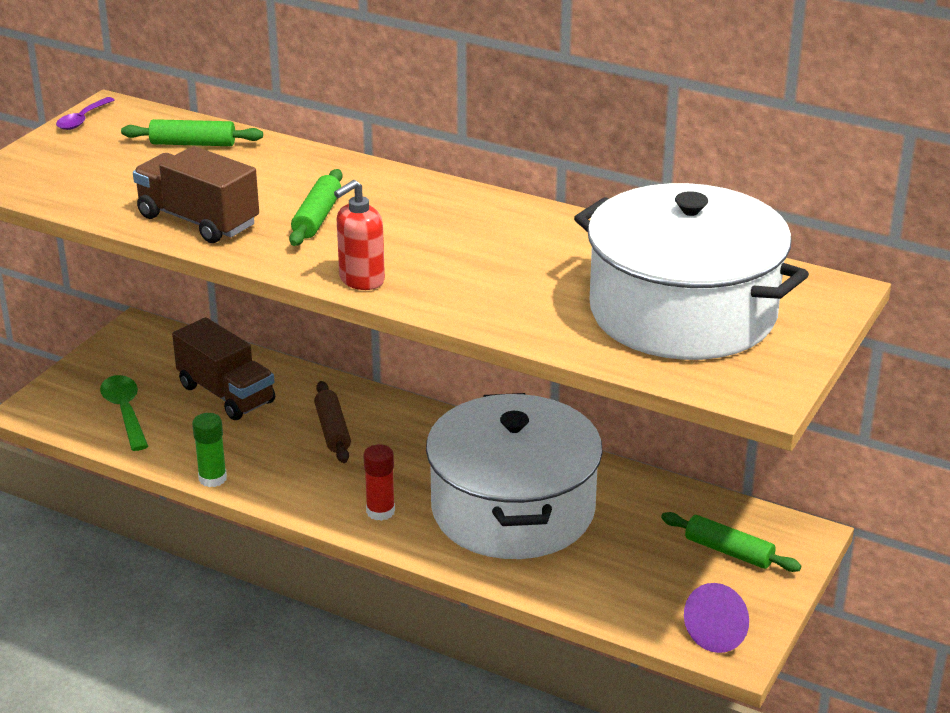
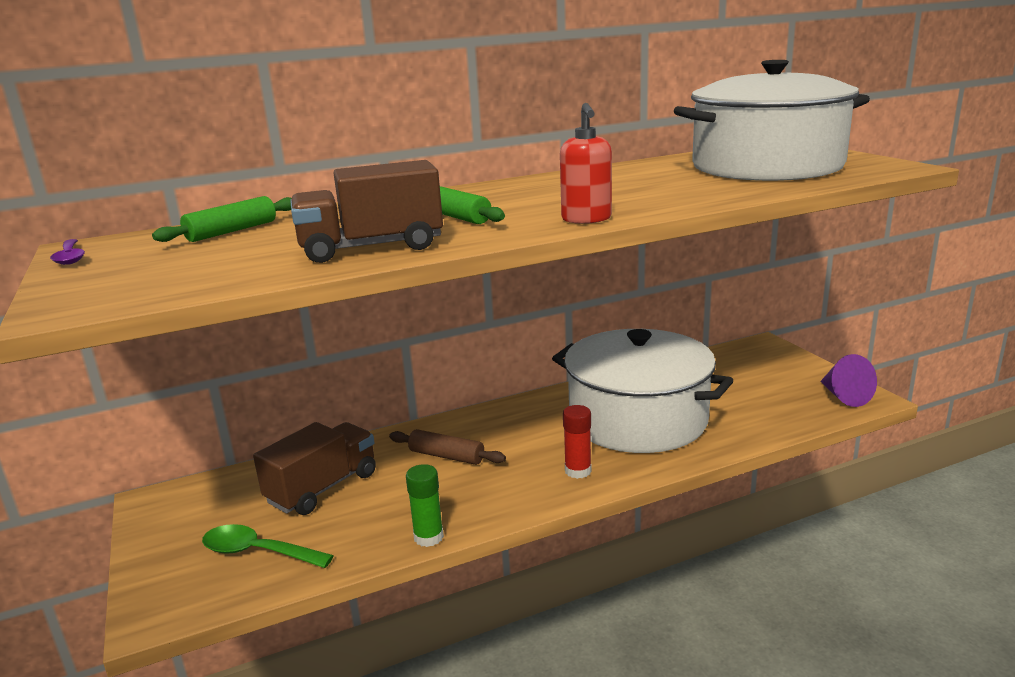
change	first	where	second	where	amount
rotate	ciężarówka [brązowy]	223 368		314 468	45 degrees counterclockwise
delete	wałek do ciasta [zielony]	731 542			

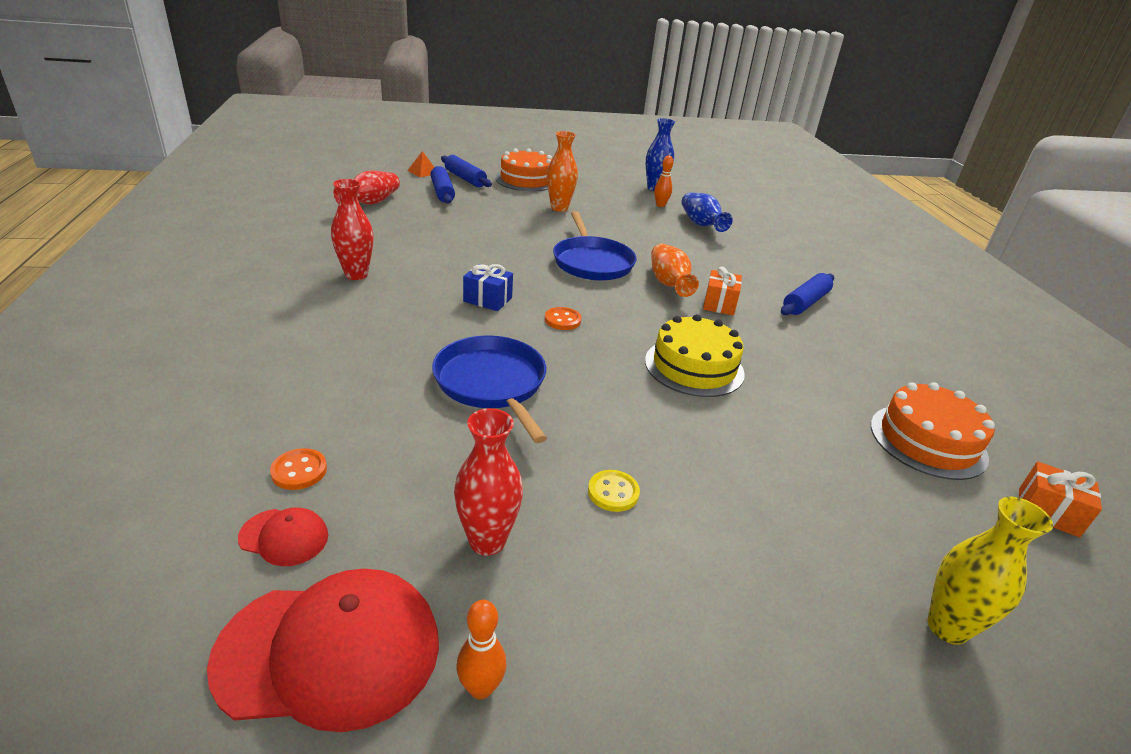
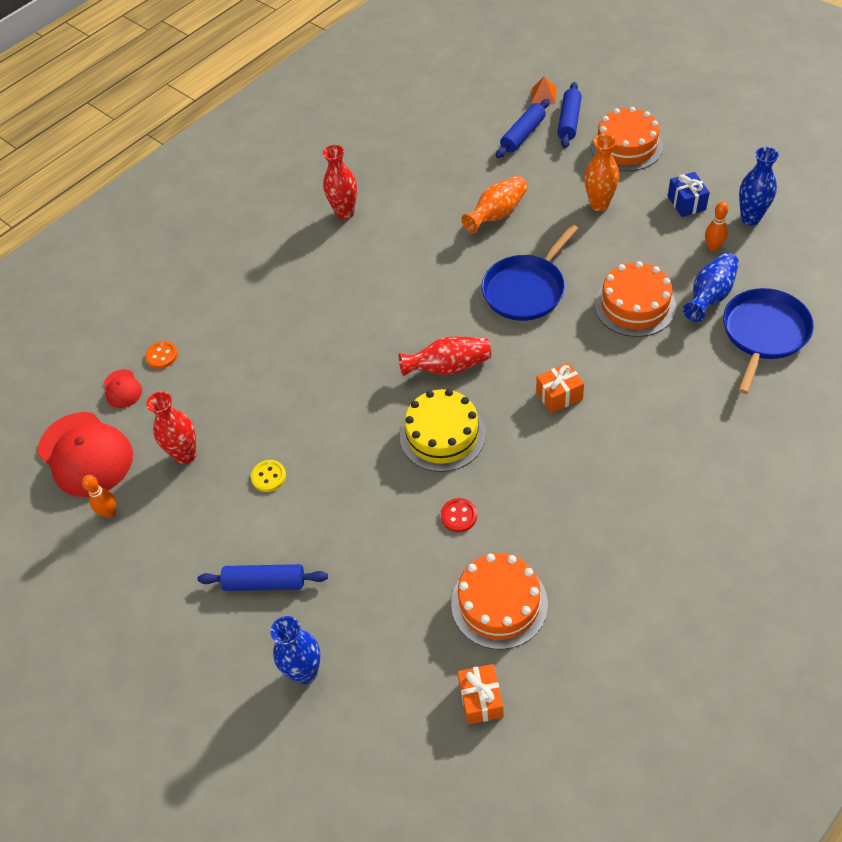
change	first	where	second	where	amount
move	wałek do ciasta [niebieski]	807 294		262 577	
recolor	wazon [żółty]	990 571	wazon [niebieski]	295 650	
move	wazon [czerwony]	366 187		445 356	
insert			guzik [czerwony]	459 515	
move	wazon [pomarańczowy]	675 270		494 204	
insert			tort [pomarańczowy]	635 299	
move	prezent [niebieski]	488 287		689 194	
move	patelnia [niebieski]	489 389		768 341	
delete	guzik [pomarańczowy]	563 318			

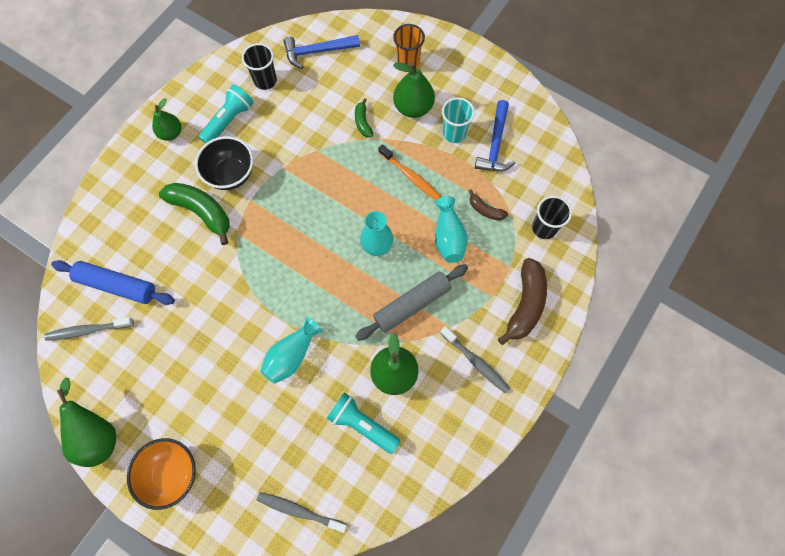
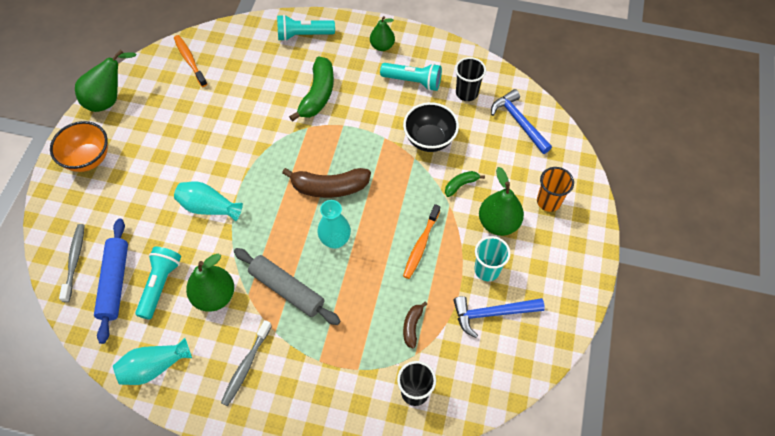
change	first	where	second	where	amount
move	wałek do ciasta [niebieski]	113 282		111 281	
move	wazon [turkusowy]	451 229		152 361	
recolor	szczoteczka do zębów [szary]	89 329	szczoteczka do zębów [pomarańczowy]	190 61	
insert			latarka [turkusowy]	306 27	
move	banan [brązowy]	522 301		326 183	
move	miska [czarny]	224 163		431 127	

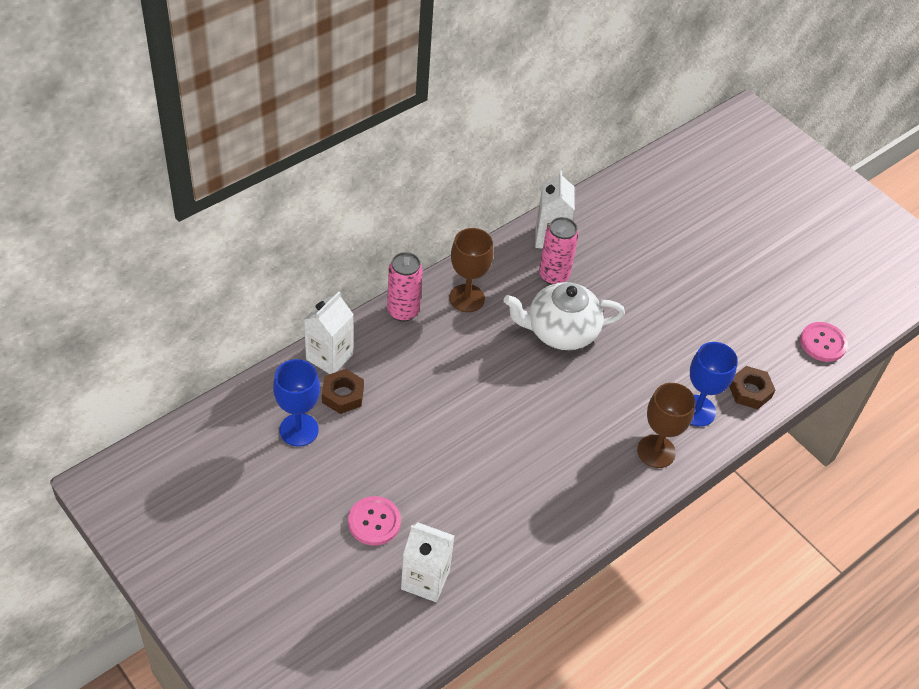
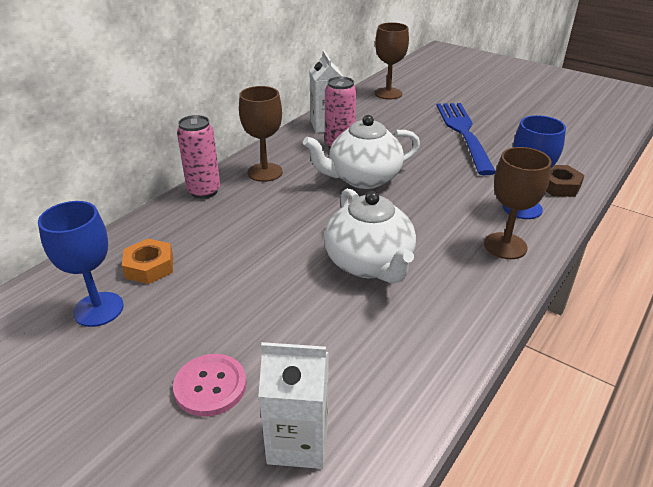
change	first	where	second	where	amount
recolor	nakrętka [brązowy]	343 391	nakrętka [pomarańczowy]	147 261	
insert			imbryk [biały]	370 236	
insert			kielich [brązowy]	392 61	
insert			widelec [niebieski]	466 139	
delete	karton mleka [biały]	329 332			
delete	guzik [różowy]	824 342			

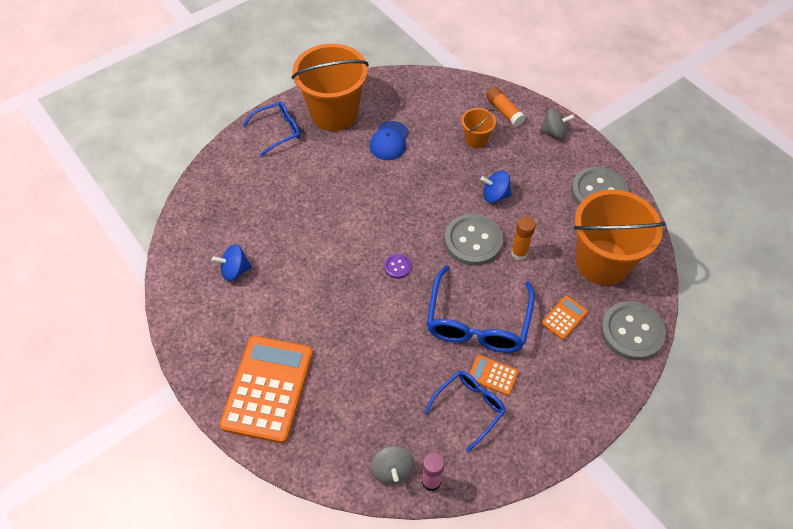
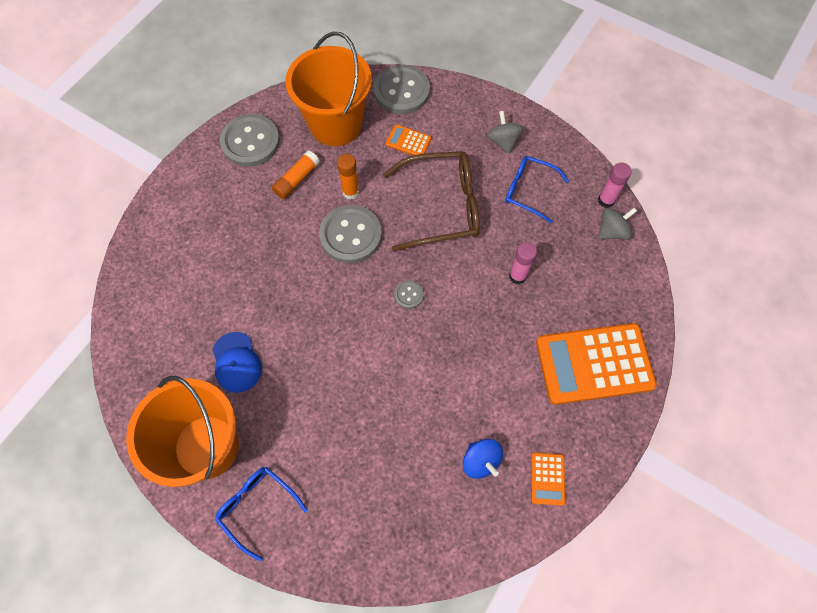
change	first	where	second	where	amount
rotate	czapka [niebieski]	389 140		237 362	75 degrees clockwise
move	klej w sztyfcie [pomarańczowy]	505 107		296 175	
recolor	okulary [niebieski]	480 309	okulary [brązowy]	431 201	
recolor	guzik [fioletowy]	397 266	guzik [szary]	409 294	
move	bączek [szary]	557 123		505 132	
insert			klej w sztyfcie [różowy]	523 263	
move	kalkulator [pomarańczowy]	494 375		548 479	
delete	wiadro [pomarańczowy]	478 128			
delete	bączek [niebieski]	496 187			

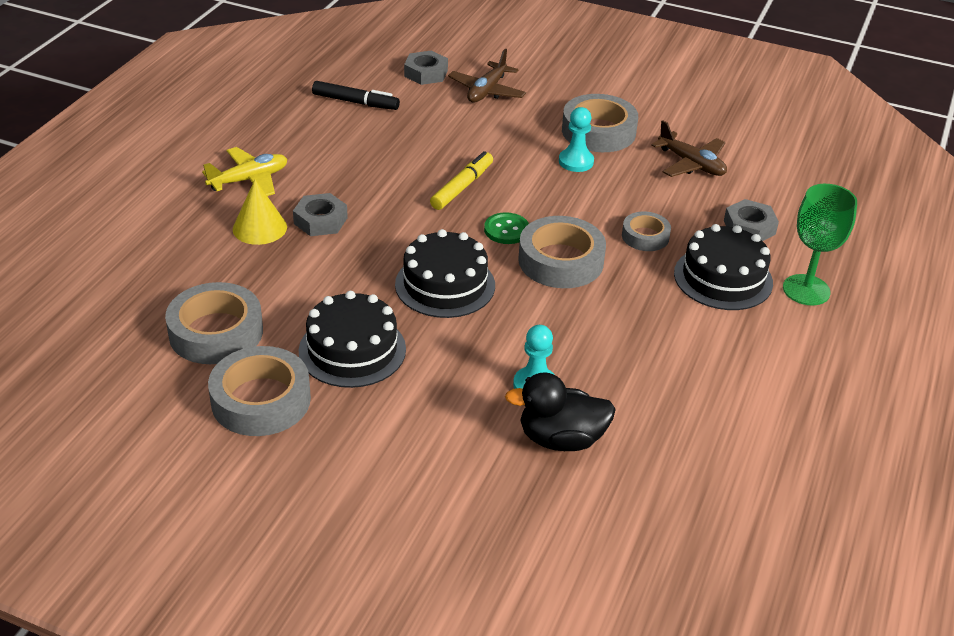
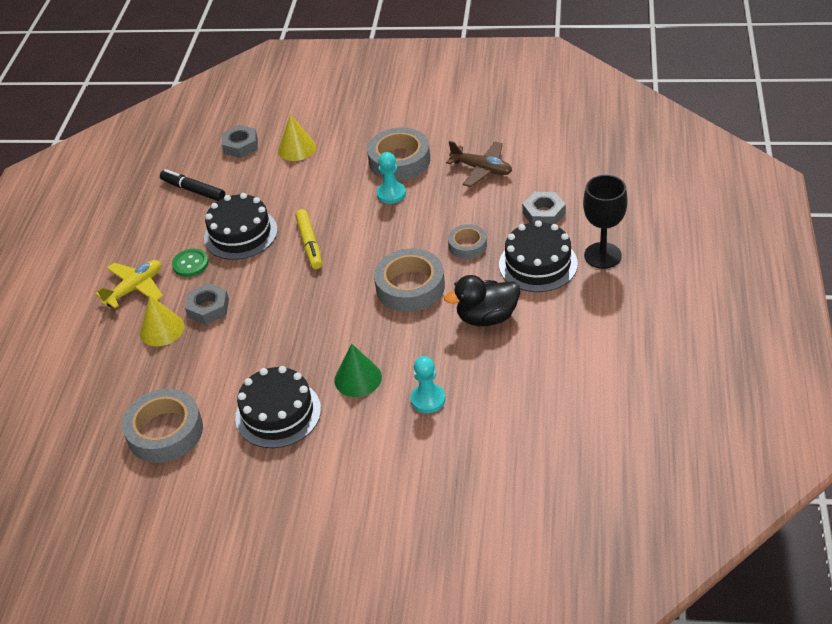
change	first	where	second	where	amount
rotate	flamaster [czarny]	356 95		192 185	150 degrees counterclockwise
move	guzik [zielony]	506 228		190 263	
move	tort [czarny]	445 273		240 226	
replace	samolot [brązowy]	487 76	stożek [żółty]	297 137	
rotate	flamaster [żółty]	461 180		308 239	150 degrees clockwise
insert			stożek [zielony]	358 370	
move	kaczka [czarny]	560 411		482 300	
recolor	kielich [zielony]	820 244	kielich [czarny]	605 222	
delete	taśma klejąca [szary]	259 391			

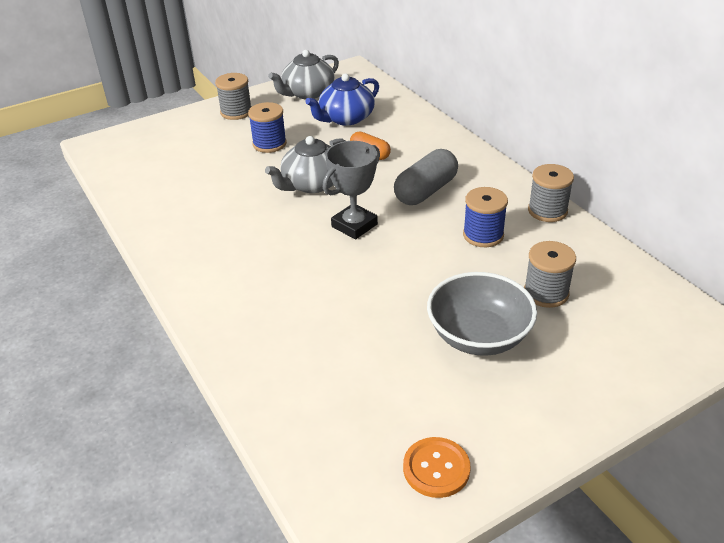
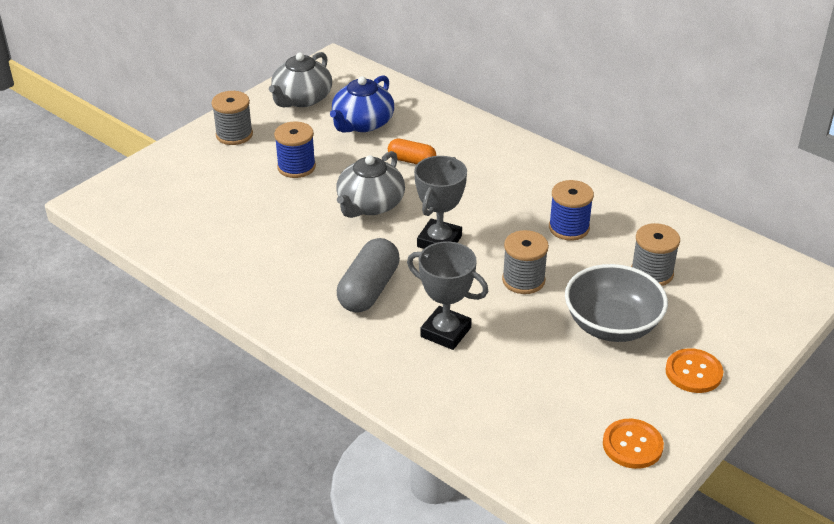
change	first	where	second	where	amount
move	kapsułka [szary]	426 177		368 275	
insert			puchar [szary]	447 295	
move	szpulka [szary]	551 193		525 262	
insert			guzik [pomarańczowy]	694 370	

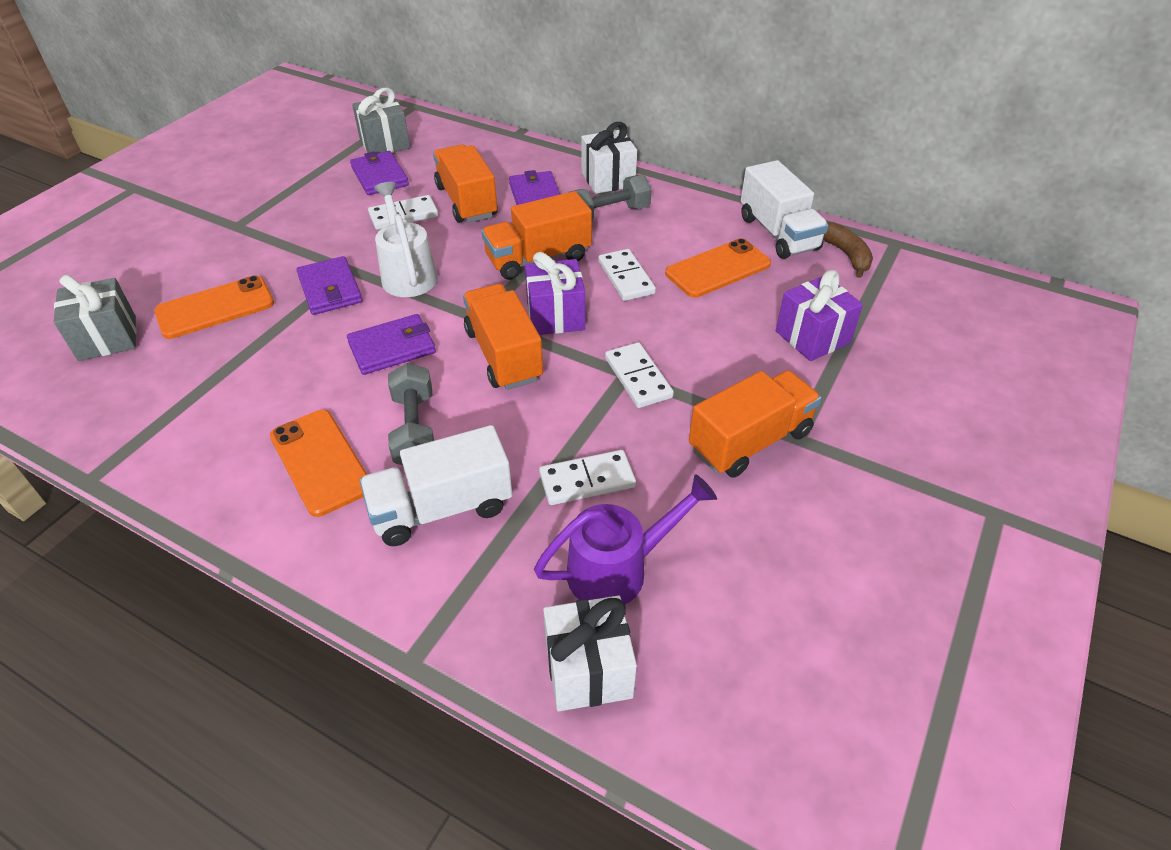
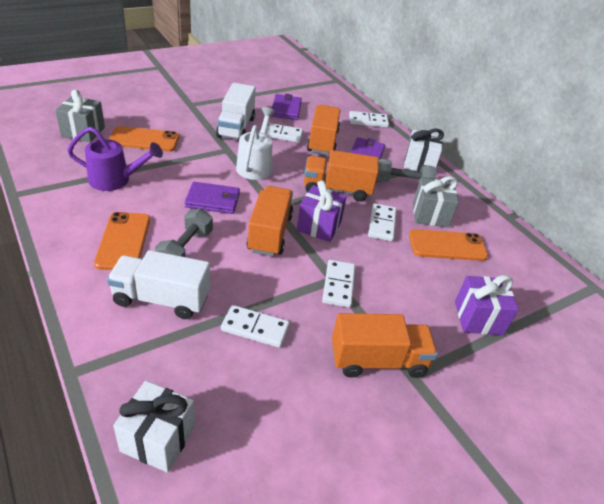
change	first	where	second	where	amount
move	konewka [fioletowy]	625 539		115 159	
move	ciężarówka [biały]	785 209		236 111	
insert			kostka domina [biały]	369 119	
move	prezent [szary]	381 121		436 202	
delete	portfel [fioletowy]	329 285			
delete	banan [brązowy]	848 250			

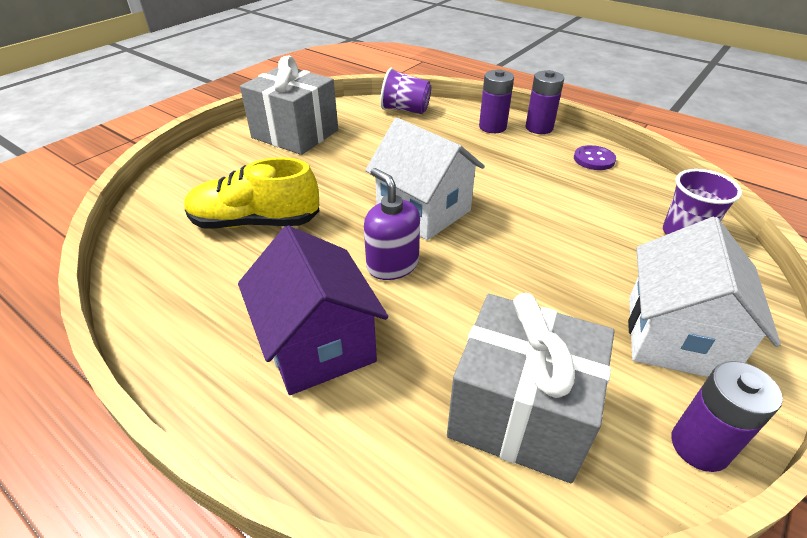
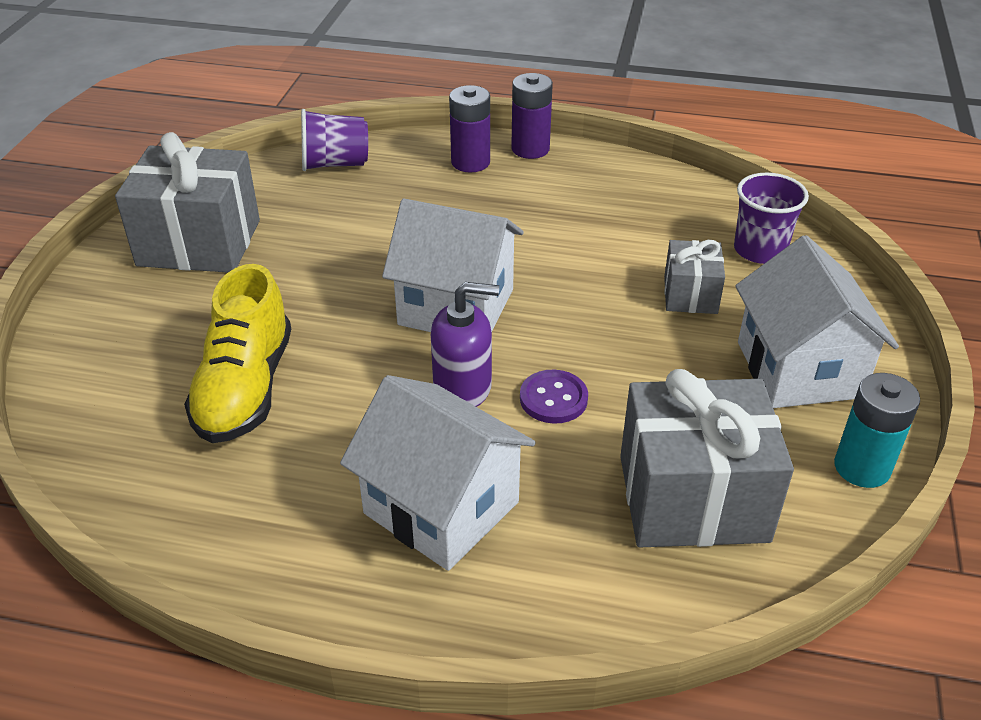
change	first	where	second	where	amount
rotate	but [żółty]	251 193		237 353	60 degrees counterclockwise
recolor	domek [fioletowy]	313 310	domek [biały]	438 473	
rotate	dozownik mydła [fioletowy]	392 224		465 344	150 degrees clockwise
move	guzik [fioletowy]	595 157		554 397	
insert			prezent [szary]	694 277	
recolor	bateria [fioletowy]	727 416	bateria [turkusowy]	877 430	

